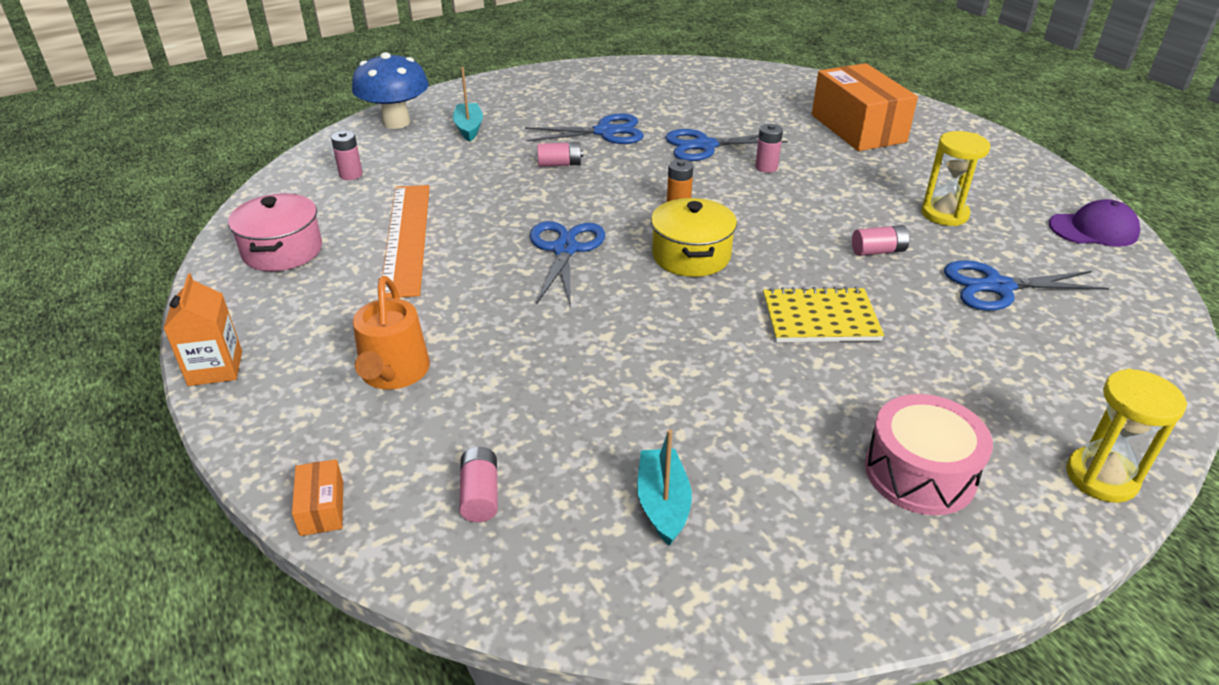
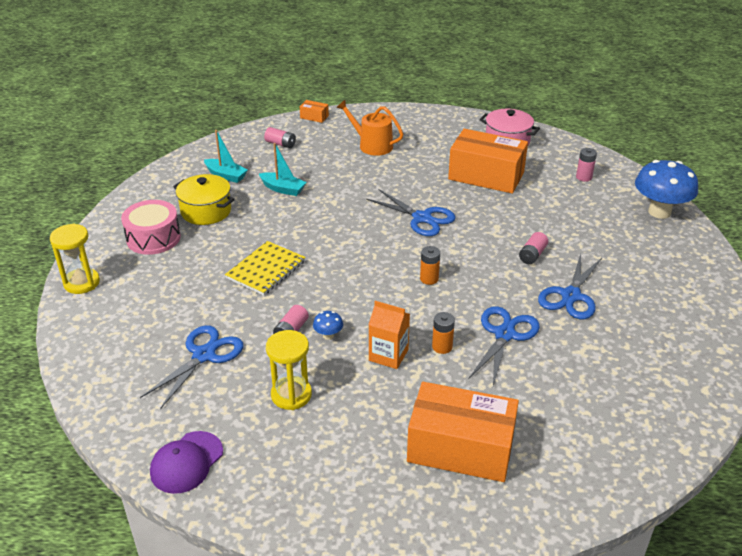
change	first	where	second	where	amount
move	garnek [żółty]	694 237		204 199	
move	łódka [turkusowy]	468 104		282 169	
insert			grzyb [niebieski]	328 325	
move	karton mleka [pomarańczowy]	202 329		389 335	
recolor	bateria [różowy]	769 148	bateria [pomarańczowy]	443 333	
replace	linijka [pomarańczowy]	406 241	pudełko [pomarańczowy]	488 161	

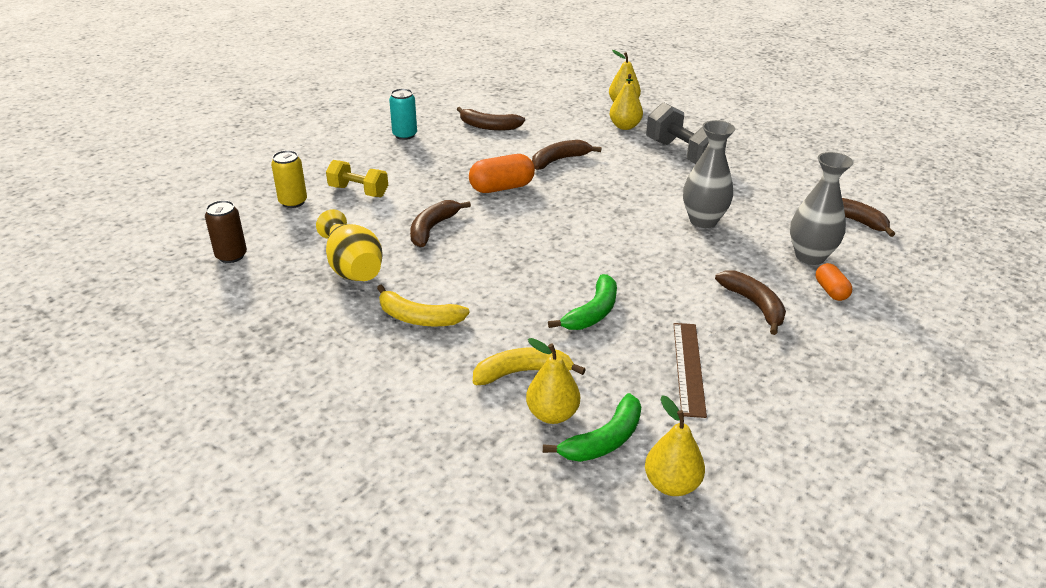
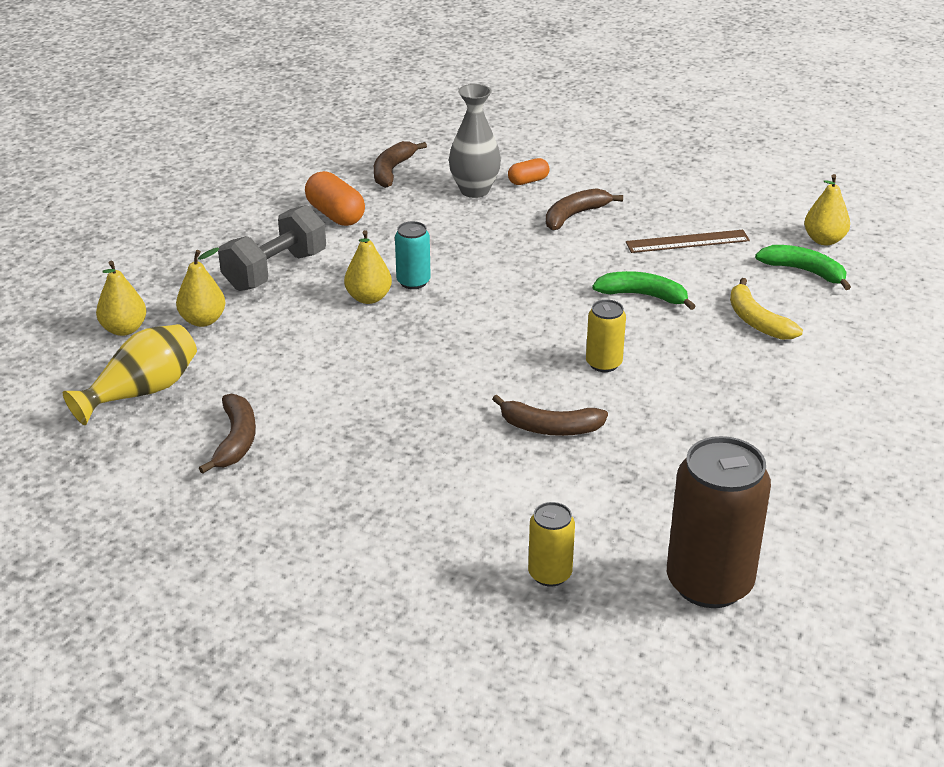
change	first	where	second	where	amount
move	wazon [żółty]	349 245		130 374	
move	kapsułka [pomarańczowy]	502 173		335 198	
move	gruszka [żółty]	553 381		368 267	
move	puszka [turkusowy]	403 114		413 255	
insert			puszka [żółty]	606 335	
resize	puszka [brązowy]	226 231		719 522	x1.98
delete	hantel [żółty]	357 178			
delete	banan [żółty]	423 306			
delete	banan [brązowy]	566 155			
delete	wazon [szary]	709 174			

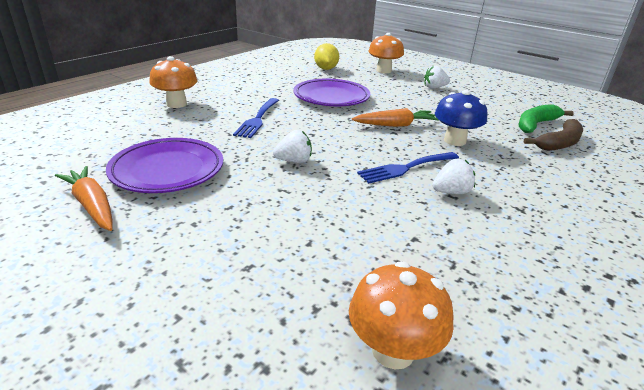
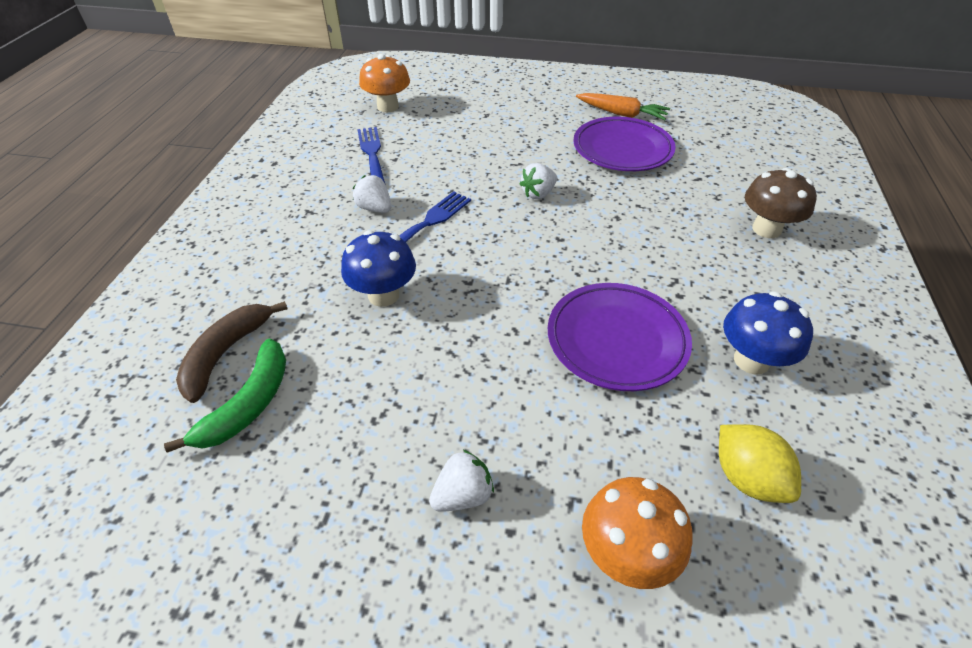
change	first	where	second	where	amount
rotate	truskawka [biały]	454 176		372 194	90 degrees clockwise
move	widelec [niebieski]	256 118		371 156	
insert			grzyb [niebieski]	768 333	
recolor	grzyb [pomarańczowy]	173 82	grzyb [brązowy]	781 203	
delete	marchewka [pomarańczowy]	395 117			

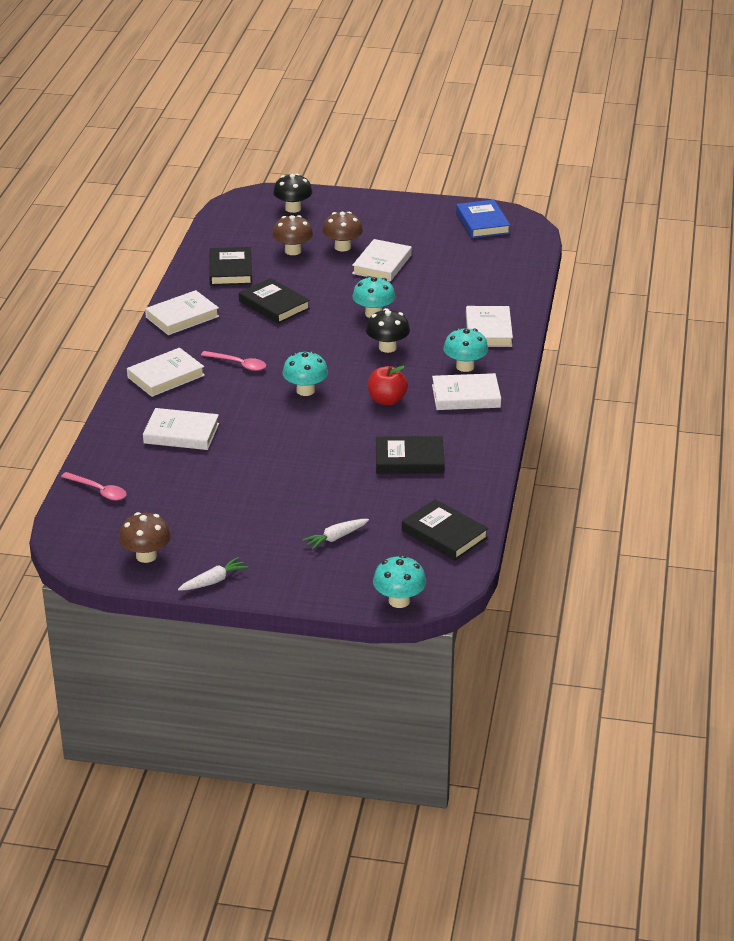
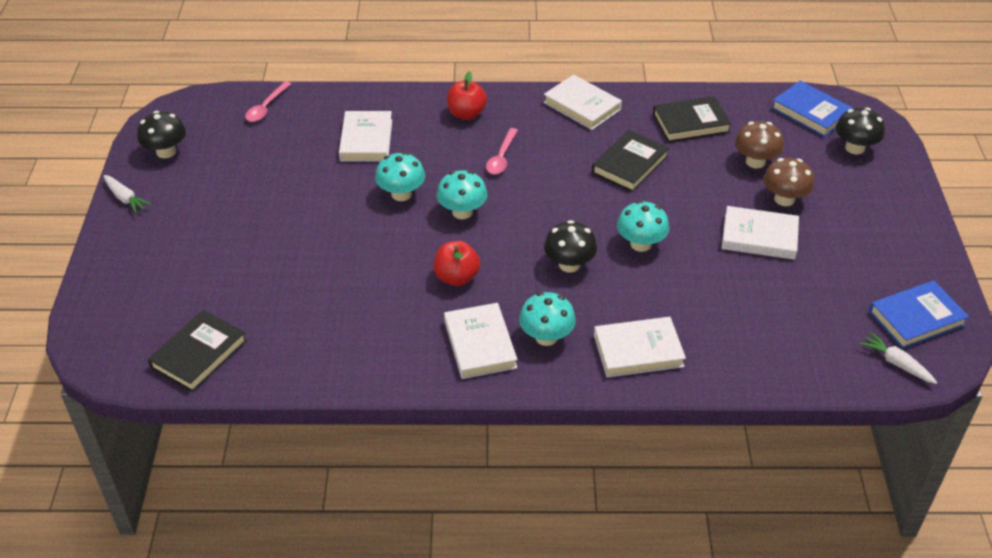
change	first	where	second	where	amount
recolor	grzyb [brązowy]	145 537	grzyb [czarny]	161 134	
move	grzyb [turkusowy]	399 581		400 176	
replace	książka [biały]	166 372	jabłko [czerwony]	467 95	
insert			książka [niebieski]	812 109	
move	marchewka [biały]	335 534		898 358	
delete	książka [czarny]	410 455			

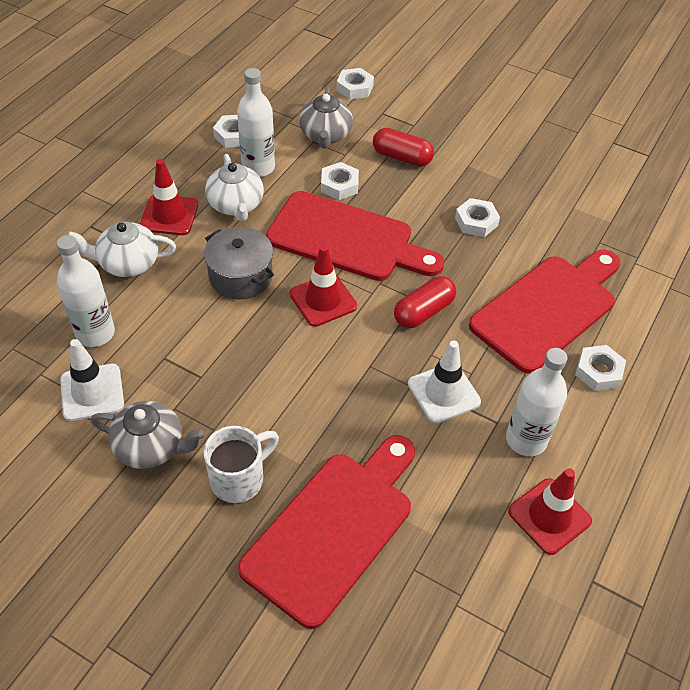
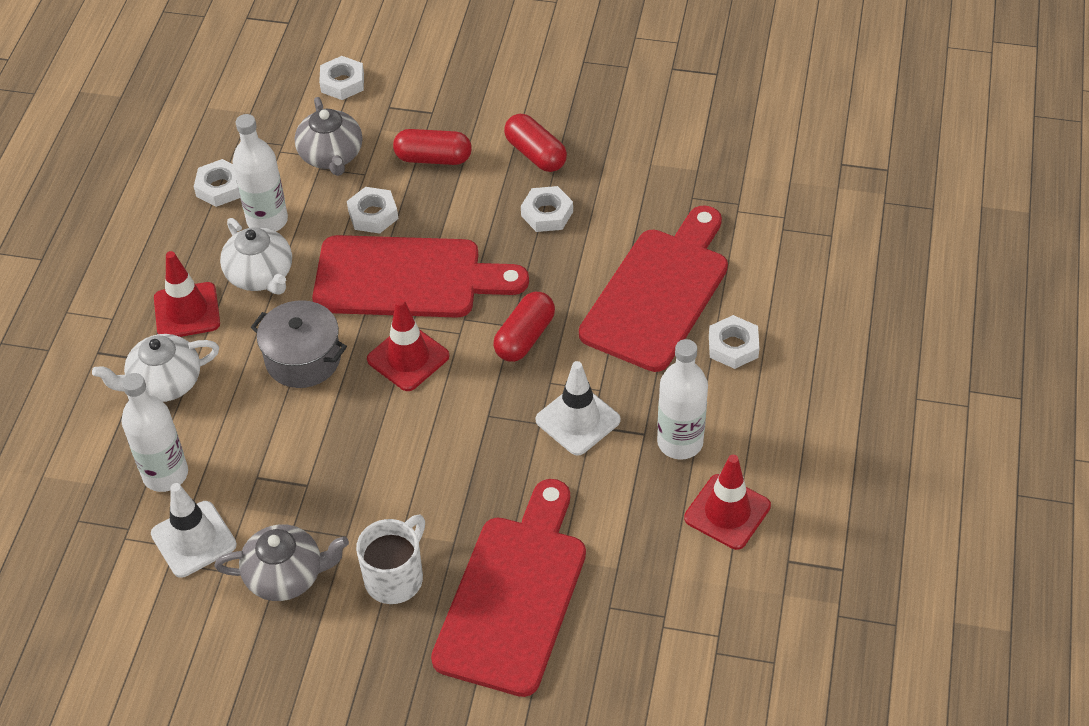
change	first	where	second	where	amount
insert			kapsułka [czerwony]	535 143	

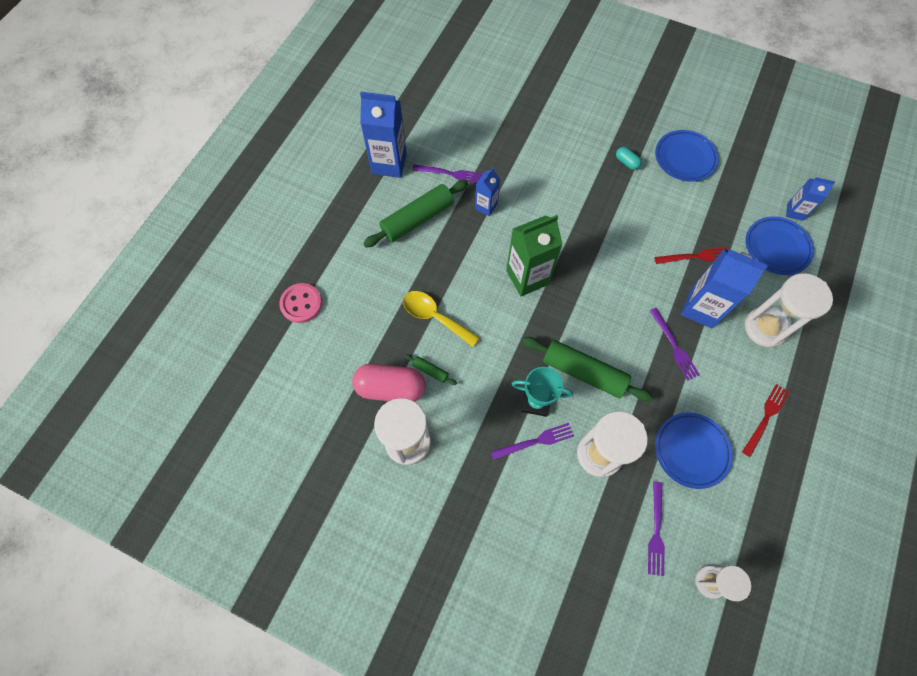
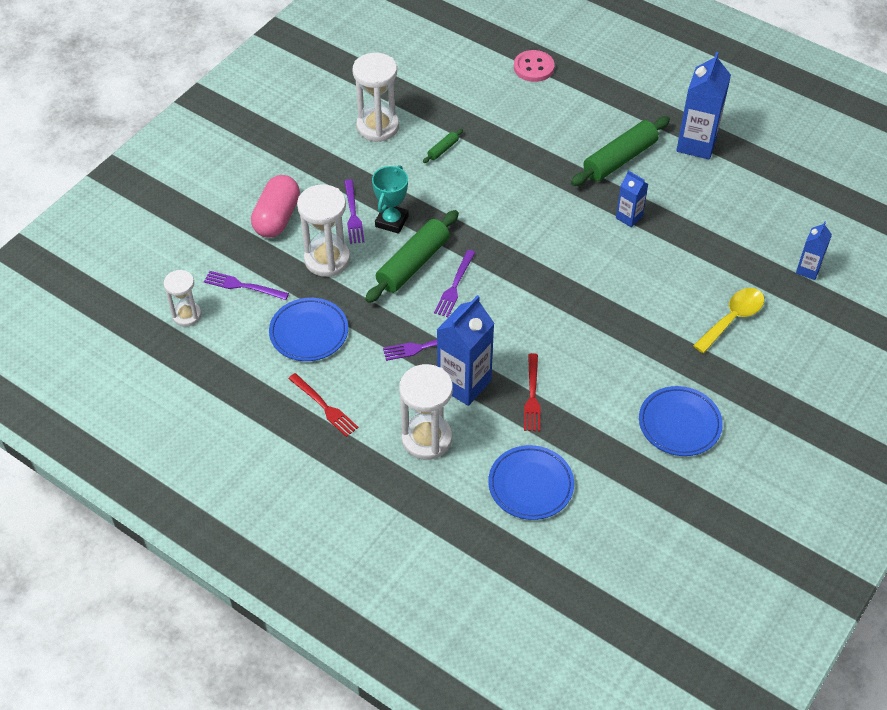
change	first	where	second	where	amount
move	kapsułka [różowy]	388 383		275 206	
move	widelec [fioletowy]	447 173		454 283	
rotate	wałek do ciasta [zielony]	415 213		620 151	75 degrees clockwise
move	łyżka [żółty]	441 319		728 320	
move	karton mleka [niebieski]	810 199		814 250	
delete	karton mleka [zielony]	534 256			
delete	kapsułka [turkusowy]	629 158			

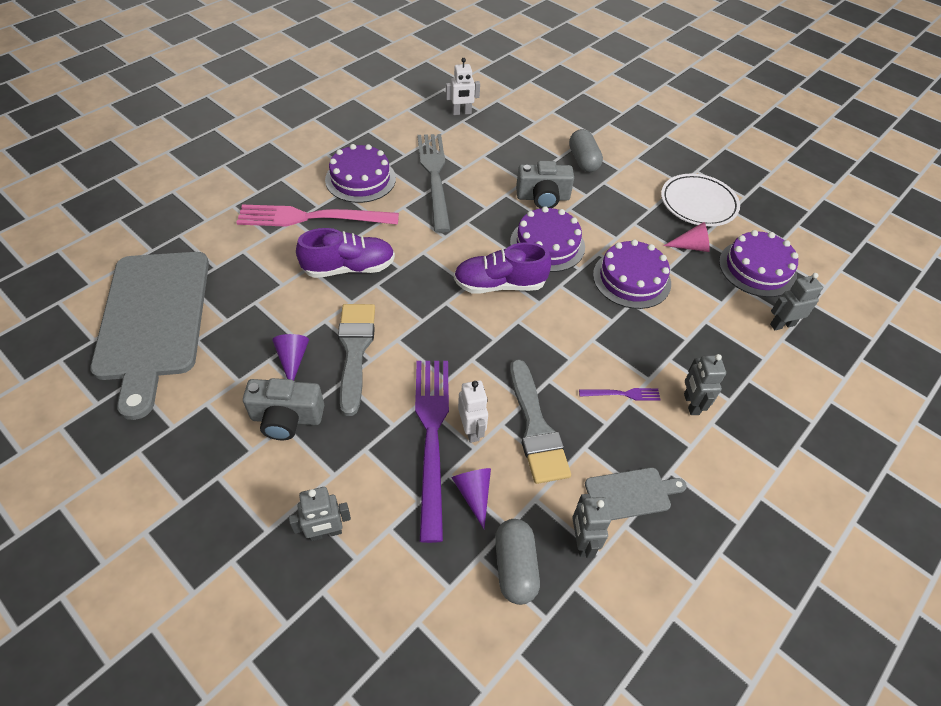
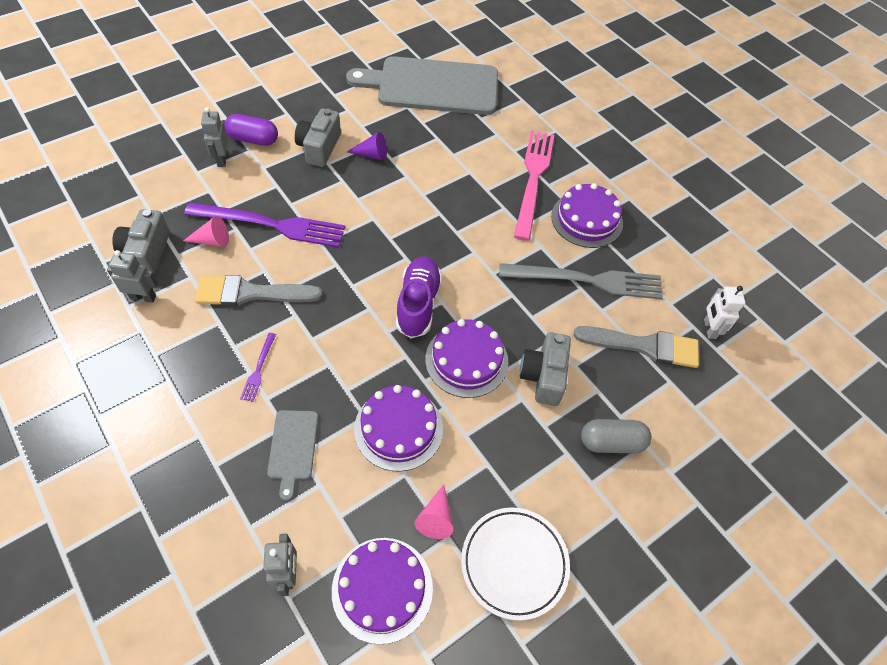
change	first	where	second	where	amount
replace	kapsułka [szary]	517 562	aparat fotograficzny [szary]	141 241	
recolor	stożek [fioletowy]	471 498	stożek [różowy]	206 231	
insert			kapsułka [fioletowy]	251 130	
move	deska do krojenia [szary]	636 494		292 455	
move	pędzel [szary]	356 360		636 347	
delete	but [fioletowy]	345 253			
delete	robot [biały]	473 411			
delete	robot [szary]	705 384			

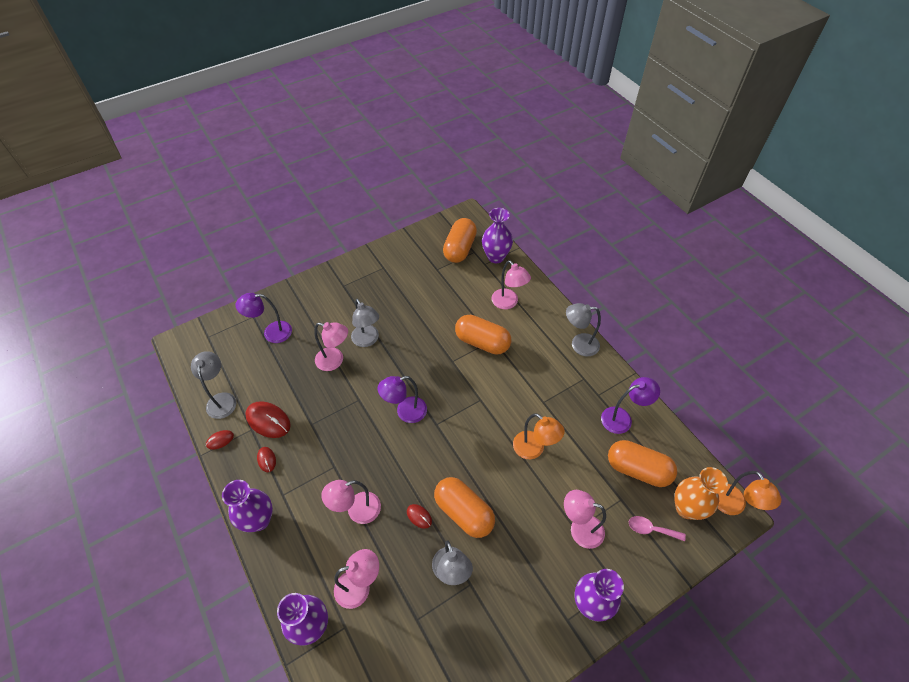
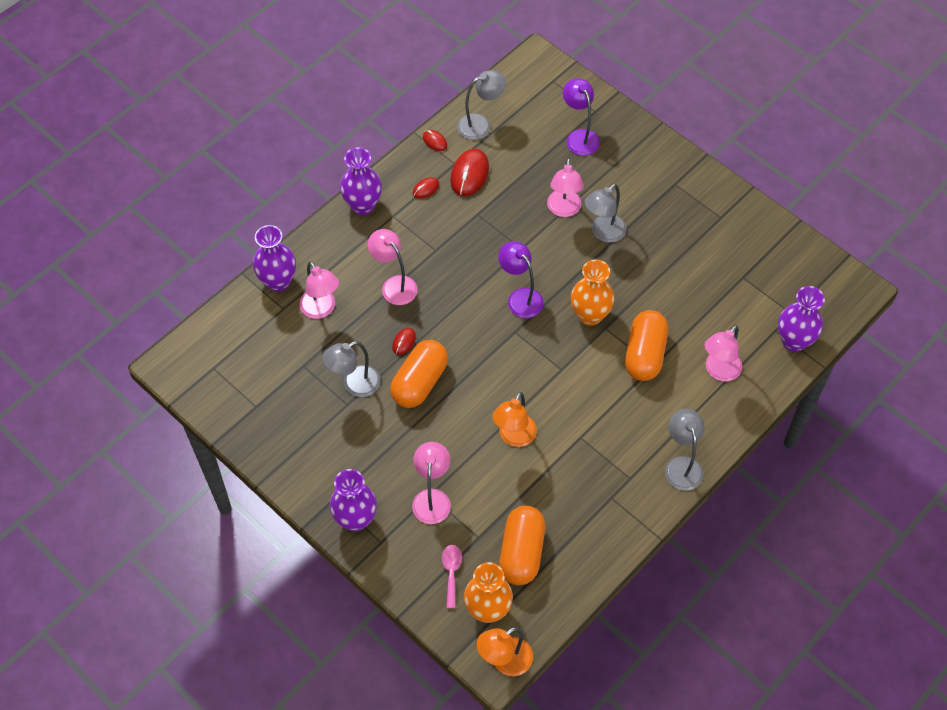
change	first	where	second	where	amount
insert			wazon [pomarańczowy]	593 293	
delete	kapsułka [pomarańczowy]	460 240			
delete	lampka [fioletowy]	630 405			

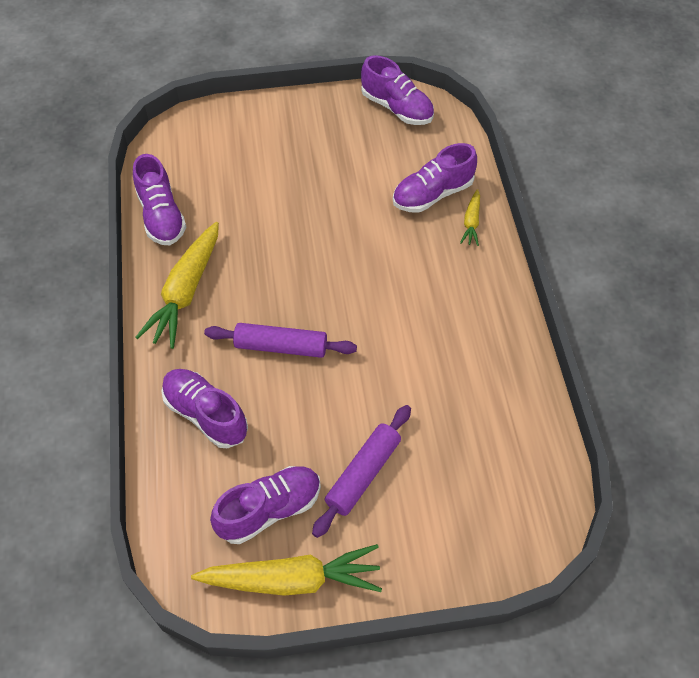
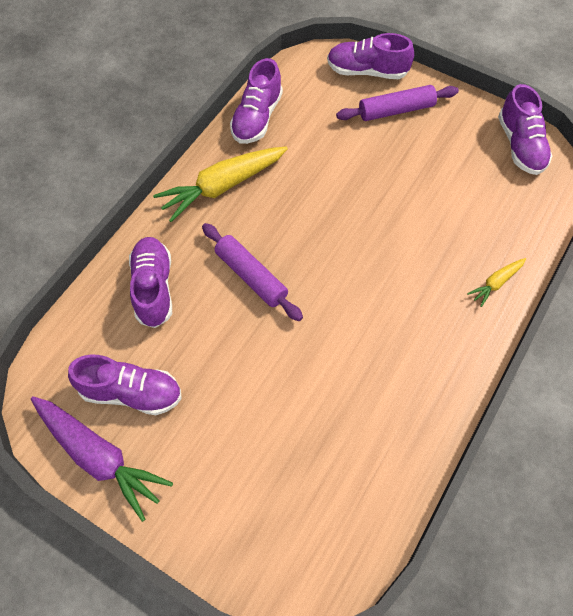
change	first	where	second	where	amount
recolor	marchewka [żółty]	286 570	marchewka [fioletowy]	102 459	
move	but [fioletowy]	435 178		370 56	
move	wałek do ciasta [fioletowy]	361 471		397 103	

